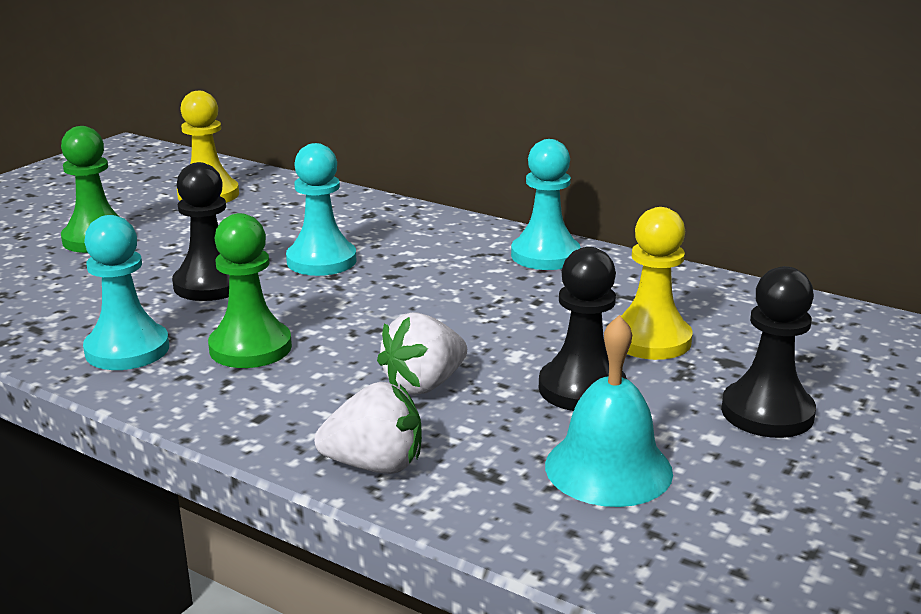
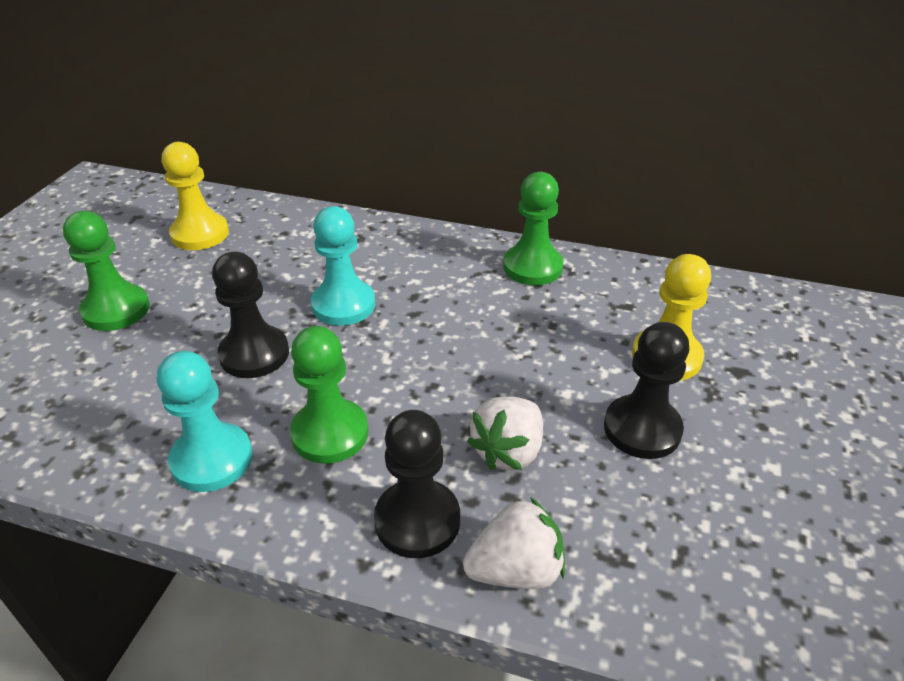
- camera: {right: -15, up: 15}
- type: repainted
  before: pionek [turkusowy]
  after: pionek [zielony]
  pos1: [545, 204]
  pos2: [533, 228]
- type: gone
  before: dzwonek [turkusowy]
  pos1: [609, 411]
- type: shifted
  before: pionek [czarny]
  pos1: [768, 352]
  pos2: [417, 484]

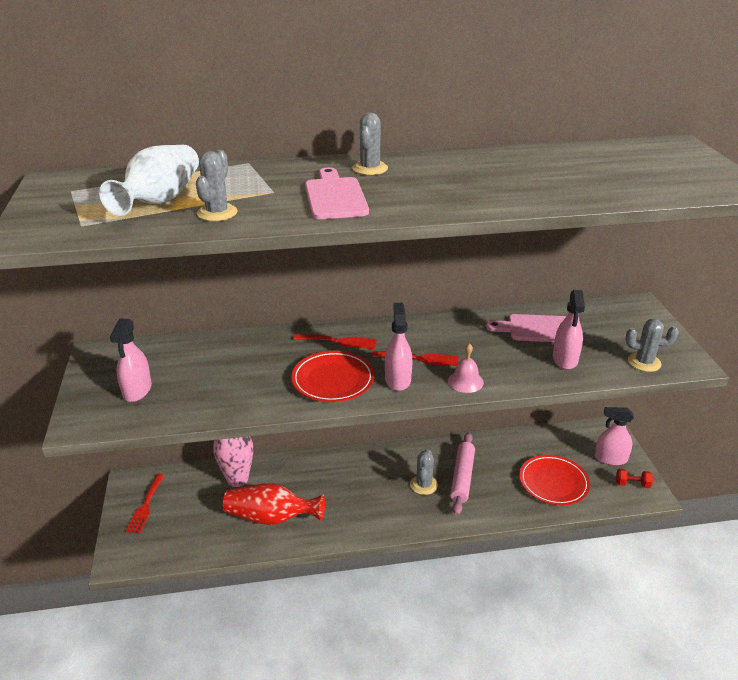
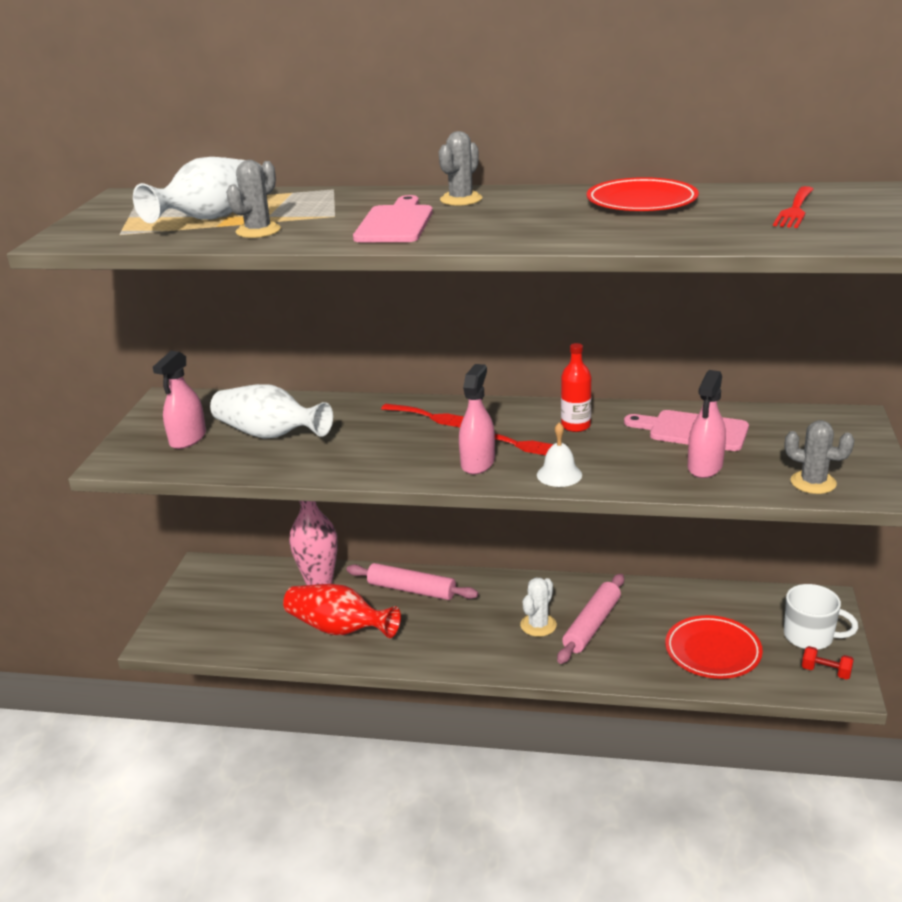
- camera: {right: 20, up: -5}
- type: shifted
  before: widelec [czerwony]
  pos1: [145, 504]
  pos2: [793, 207]
- type: shifted
  before: talerz [czerwony]
  pos1: [332, 376]
  pos2: [643, 194]
- type: repainted
  before: kaktus [szary]
  after: kaktus [biały]
  pos1: [424, 472]
  pos2: [538, 607]
- type: repainted
  before: dzwonek [różowy]
  after: dzwonek [biały]
  pos1: [466, 368]
  pos2: [559, 454]
- type: swapped
  before: spryskiwacz [różowy]
  after: kubek [biały]
  pos1: [614, 436]
  pos2: [821, 617]
- type: new
  after: wazon [biały]
  pos2: [271, 411]
- type: new
  after: wałek do ciasta [różowy]
  pos2: [412, 581]
- type: new
  after: butelka [czerwony]
  pos2: [576, 387]

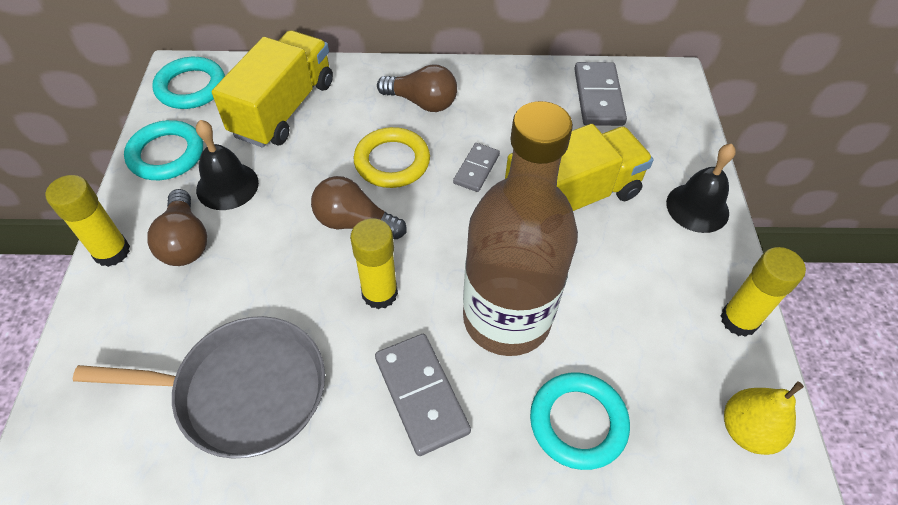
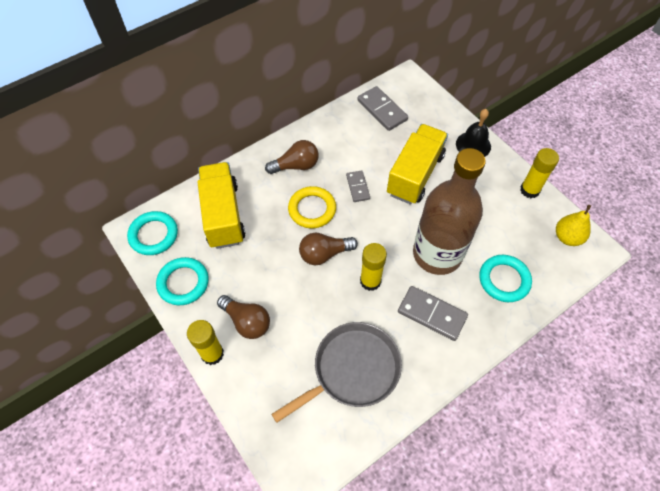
- camera: {right: -35, up: 5}
- type: gone
  before: dzwonek [czarny]
  pos1: [227, 165]

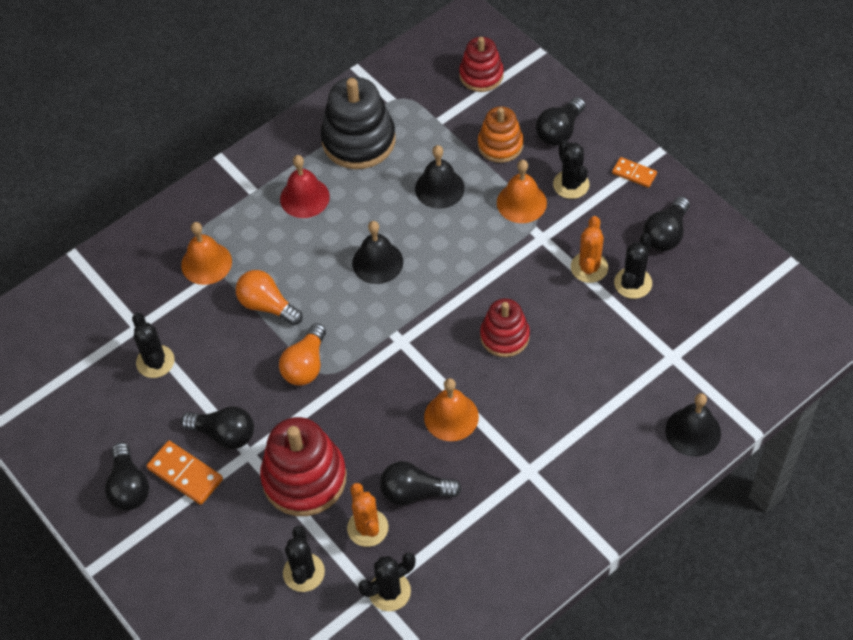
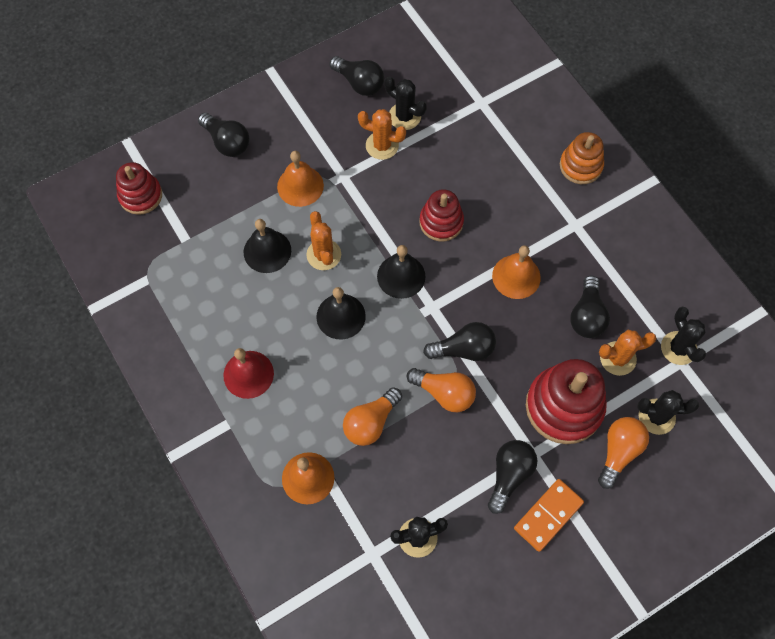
- camera: {right: -85, up: 10}
- type: shifted
  before: żarówka [czarny]
  pos1: [127, 476]
  pos2: [459, 341]
- type: gone
  before: zabawka nakładanka [czarny]
  pos1: [358, 123]
- type: shifted
  before: zabawka nakładanka [pomarańczowy]
  pos1: [501, 134]
  pos2: [582, 158]
- type: gone
  before: kaktus [czarny]
  pos1: [571, 169]
- type: gone
  before: kostka domina [pomarańczowy]
  pos1: [634, 172]
- type: shifted
  before: dzwonek [czarny]
  pos1: [693, 425]
  pos2: [401, 272]
- type: new
  after: kaktus [pomarańczowy]
  pos2: [323, 240]
- type: new
  after: żarówka [pomarańczowy]
  pos2: [623, 453]

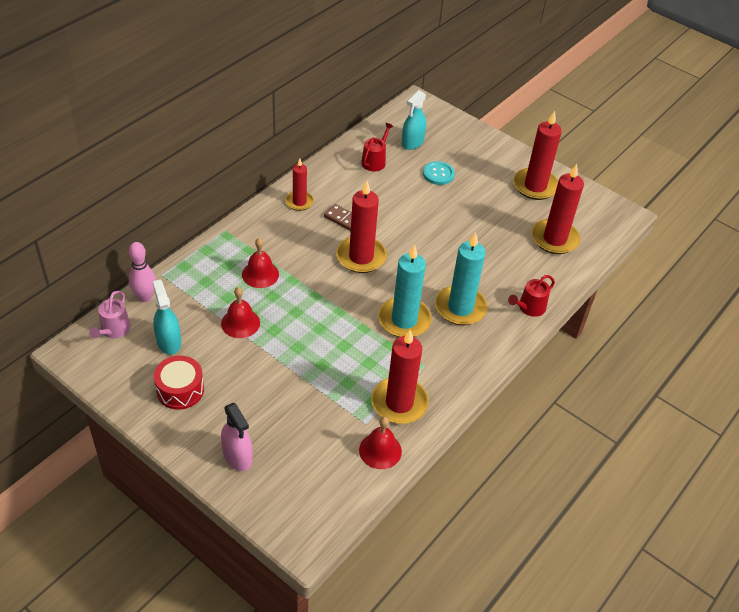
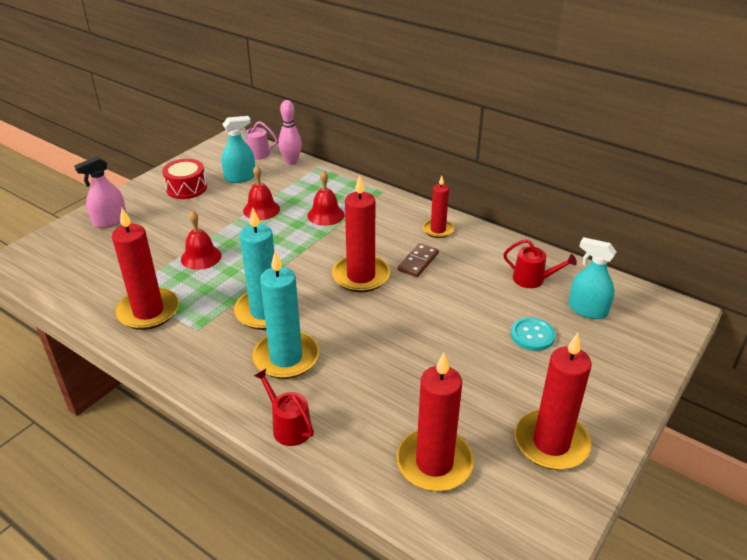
- camera: {right: 90, up: -10}
- type: shifted
  before: dzwonek [czerwony]
  pos1: [380, 443]
  pos2: [201, 240]

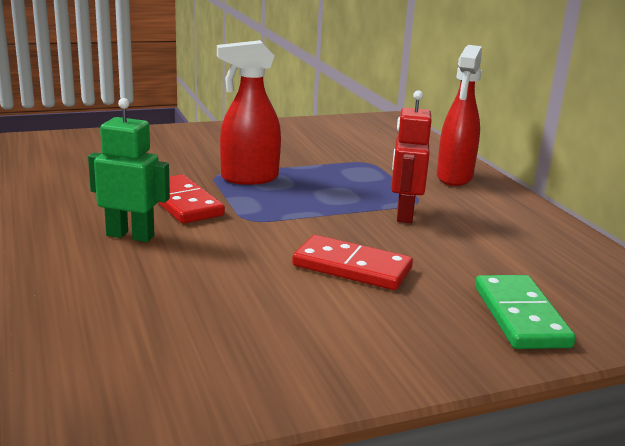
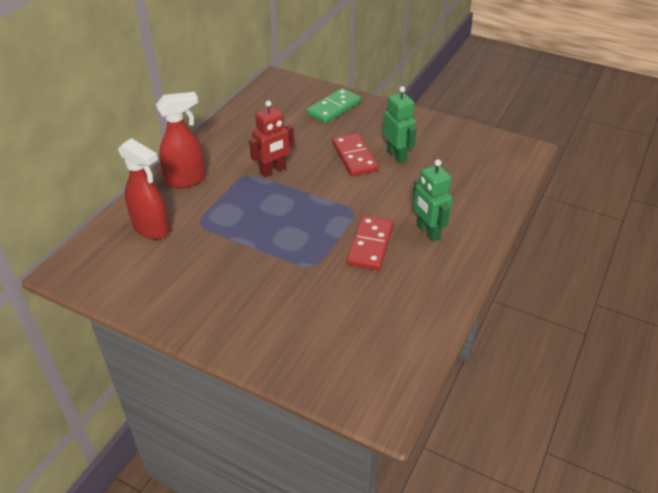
- camera: {right: -130, up: 20}
- type: shifted
  before: spryskiwacz [czerwony]
  pos1: [249, 112]
  pos2: [144, 188]
- type: new
  after: robot [zielony]
  pos2: [400, 125]

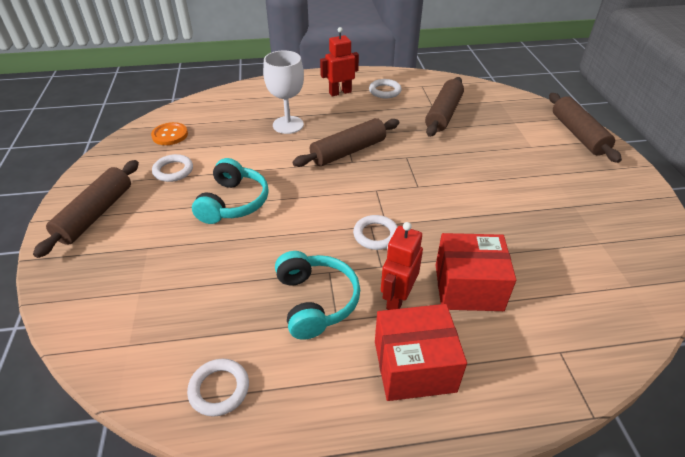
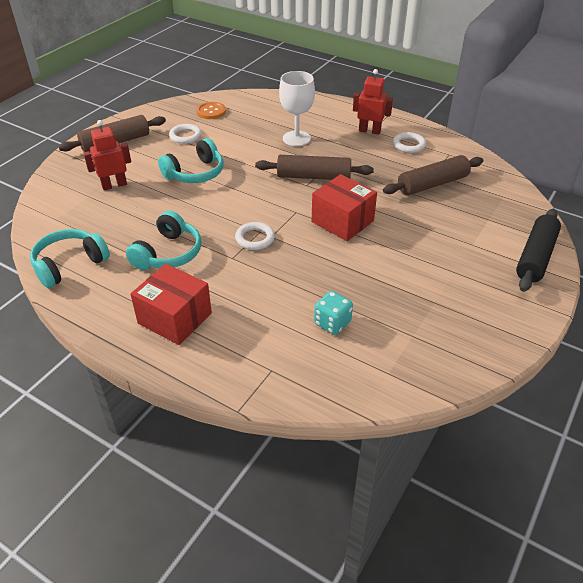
- camera: {right: 40, up: 0}
- type: swapped
  before: pierścień [biały]
  after: słuchawki [turkusowy]
  pos1: [218, 388]
  pos2: [70, 258]
- type: shifted
  before: robot [czerwony]
  pos1: [402, 266]
  pos2: [107, 155]
- type: shifted
  before: pudełko [czerwony]
  pos1: [476, 272]
  pos2: [344, 207]
- type: repainted
  before: wałek do ciasta [brązowy]
  after: wałek do ciasta [czarny]
  pos1: [585, 128]
  pos2: [538, 250]
- type: new
  after: kostka do gry [turkusowy]
  pos2: [333, 313]

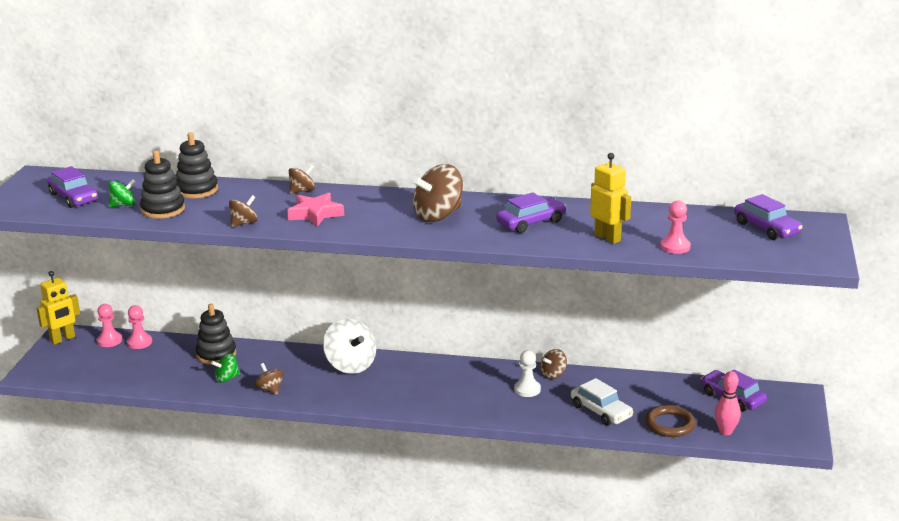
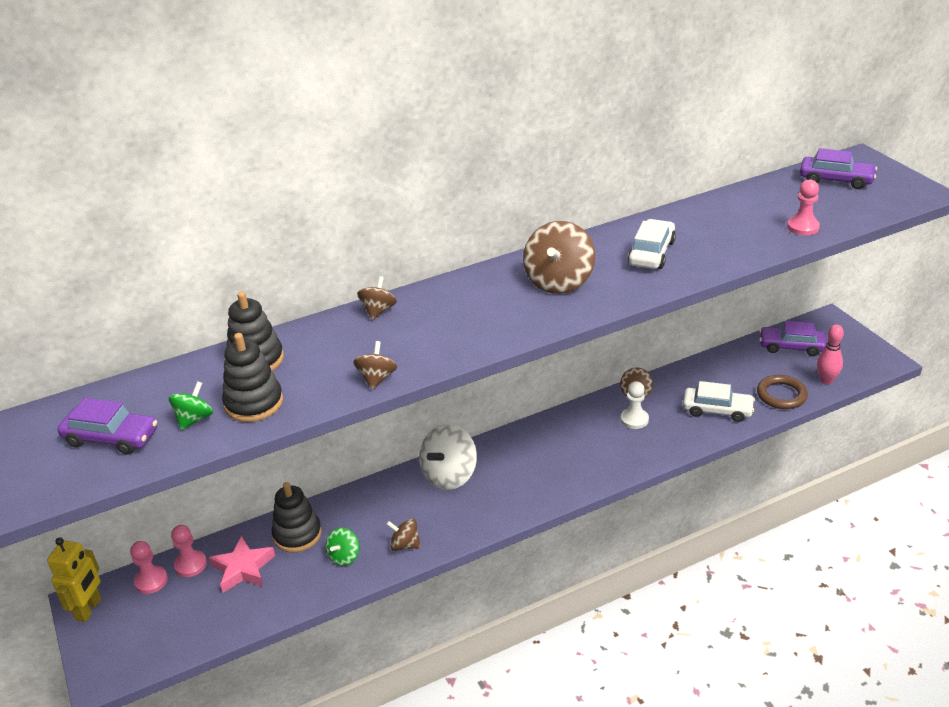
- camera: {right: -35, up: 10}
- type: shifted
  before: gwiazda [różowy]
  pos1: [315, 210]
  pos2: [242, 564]
- type: rotated
  before: bączek [biały]
  pos1: [349, 346]
  pos2: [448, 457]
  turn: 105
- type: repainted
  before: samochód [fioletowy]
  after: samochód [biały]
  pos1: [531, 212]
  pos2: [652, 244]
- type: gone
  before: robot [żółty]
  pos1: [610, 198]

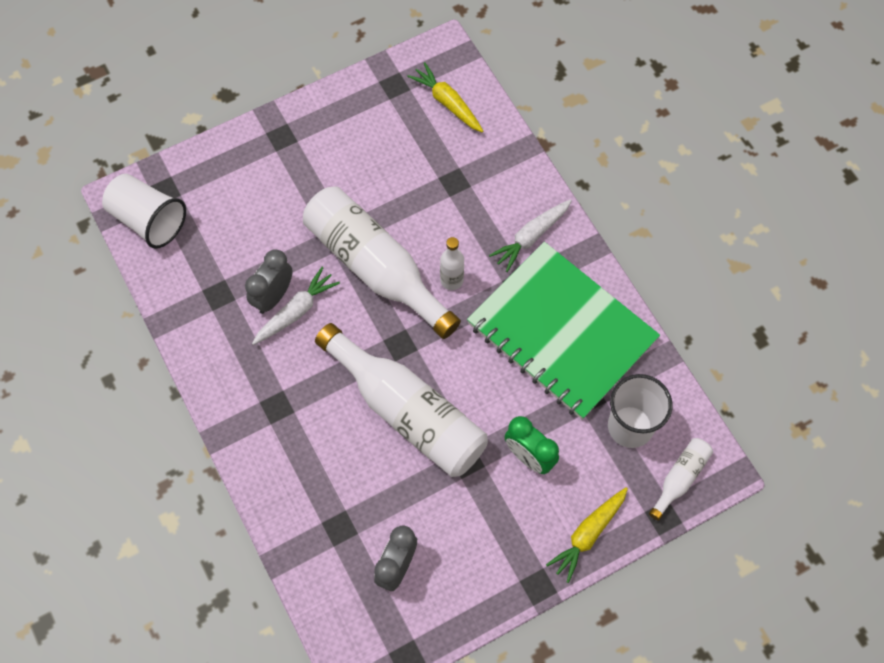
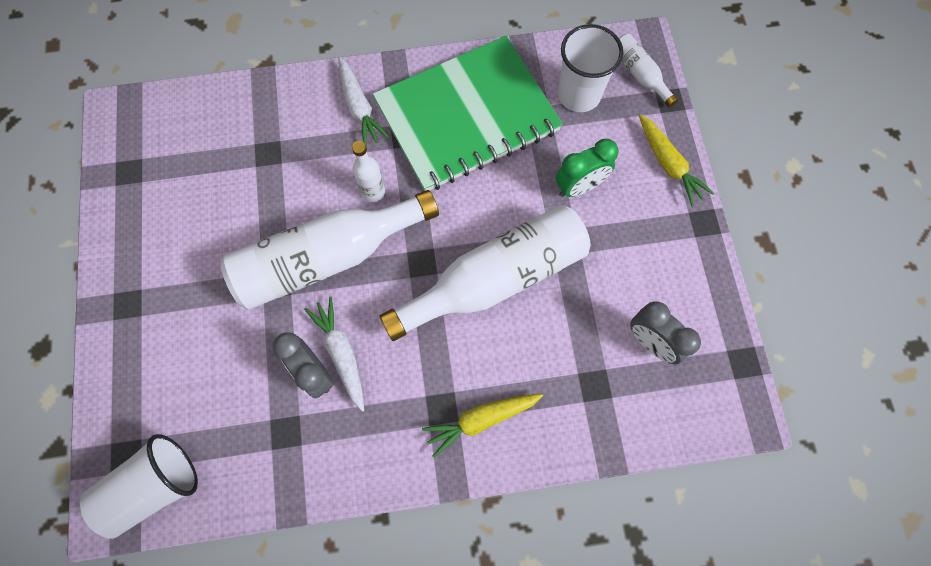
- camera: {right: -70, up: 5}
- type: shifted
  before: marchewka [żółty]
  pos1: [445, 97]
  pos2: [482, 426]

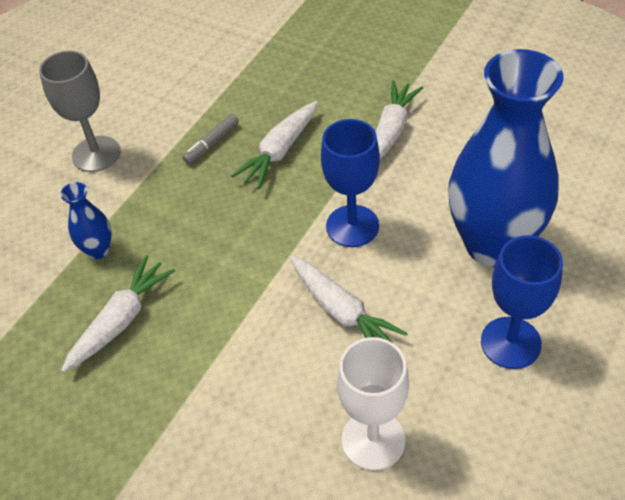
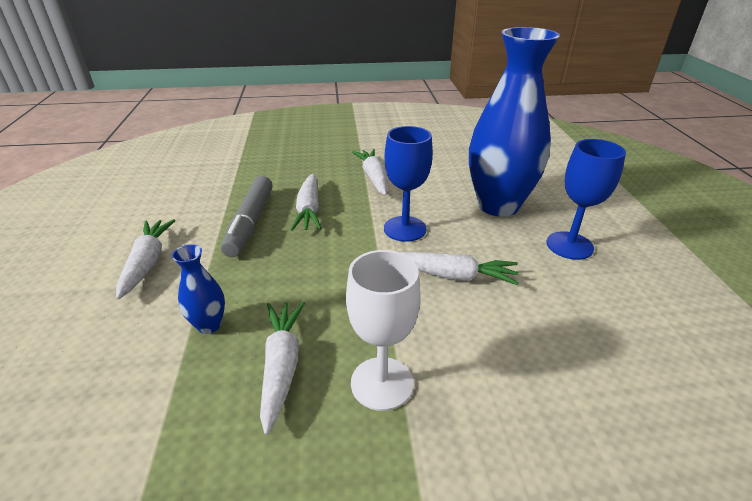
- camera: {right: -40, up: -15}
- type: swapped
  before: kielich [szary]
  after: marchewka [biały]
  pos1: [80, 111]
  pos2: [146, 259]
- type: scaled
  before: flamaster [szary]
  pos1: [210, 139]
  pos2: [247, 216]
  scale: 1.93
- type: shifted
  before: kielich [biały]
  pos1: [373, 404]
  pos2: [383, 330]

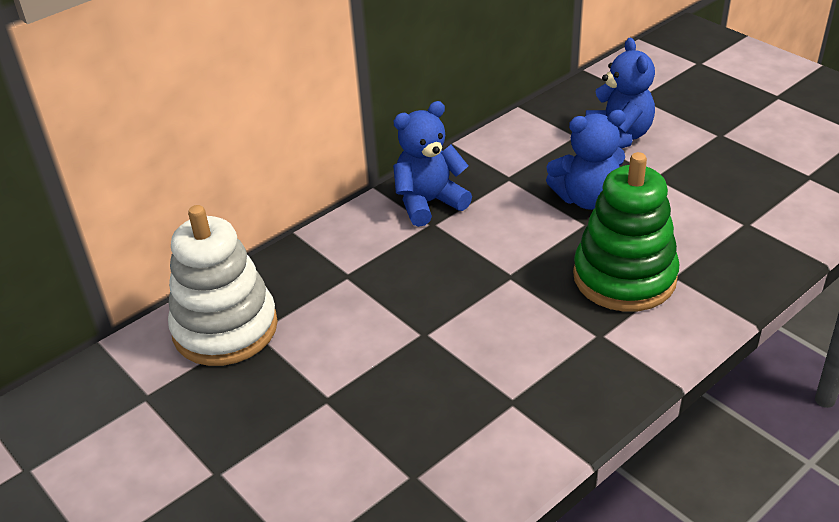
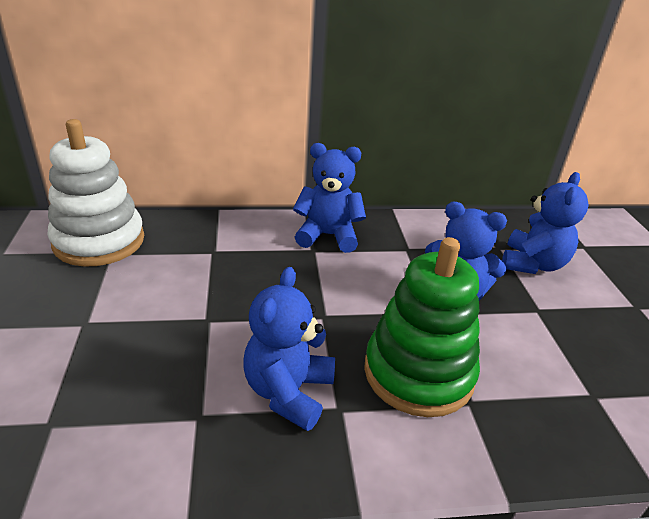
- camera: {right: 30, up: -5}
- type: new
  after: miś [niebieski]
  pos2: [289, 349]

